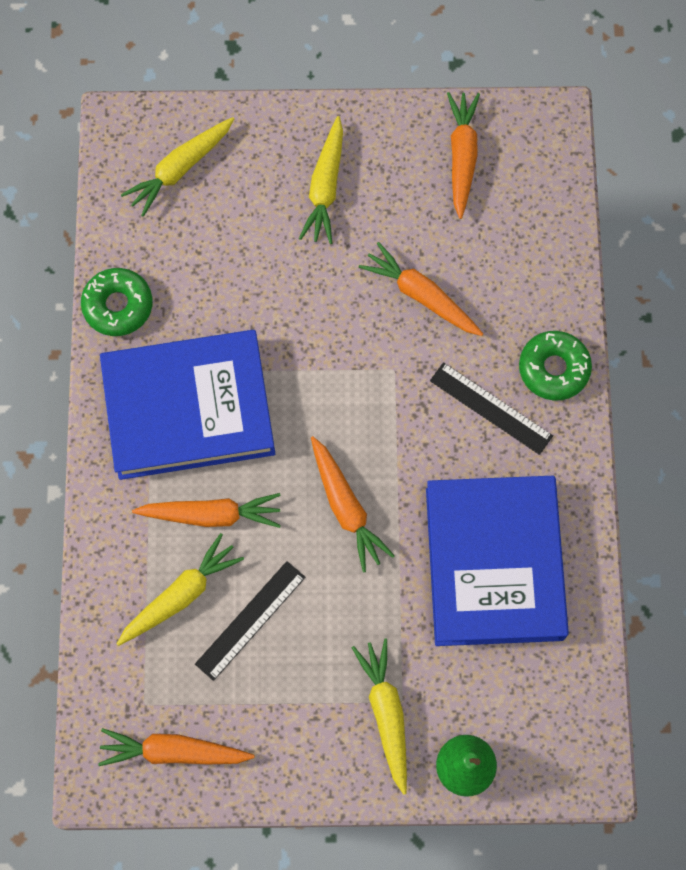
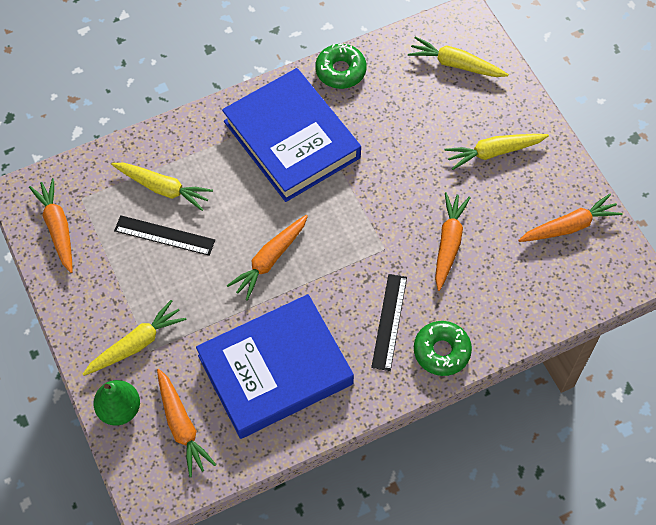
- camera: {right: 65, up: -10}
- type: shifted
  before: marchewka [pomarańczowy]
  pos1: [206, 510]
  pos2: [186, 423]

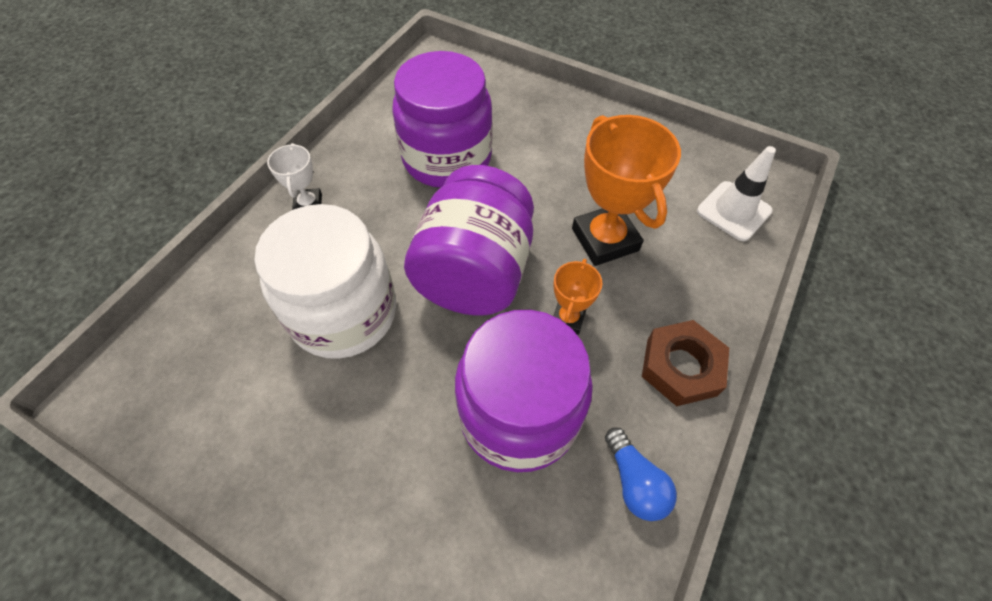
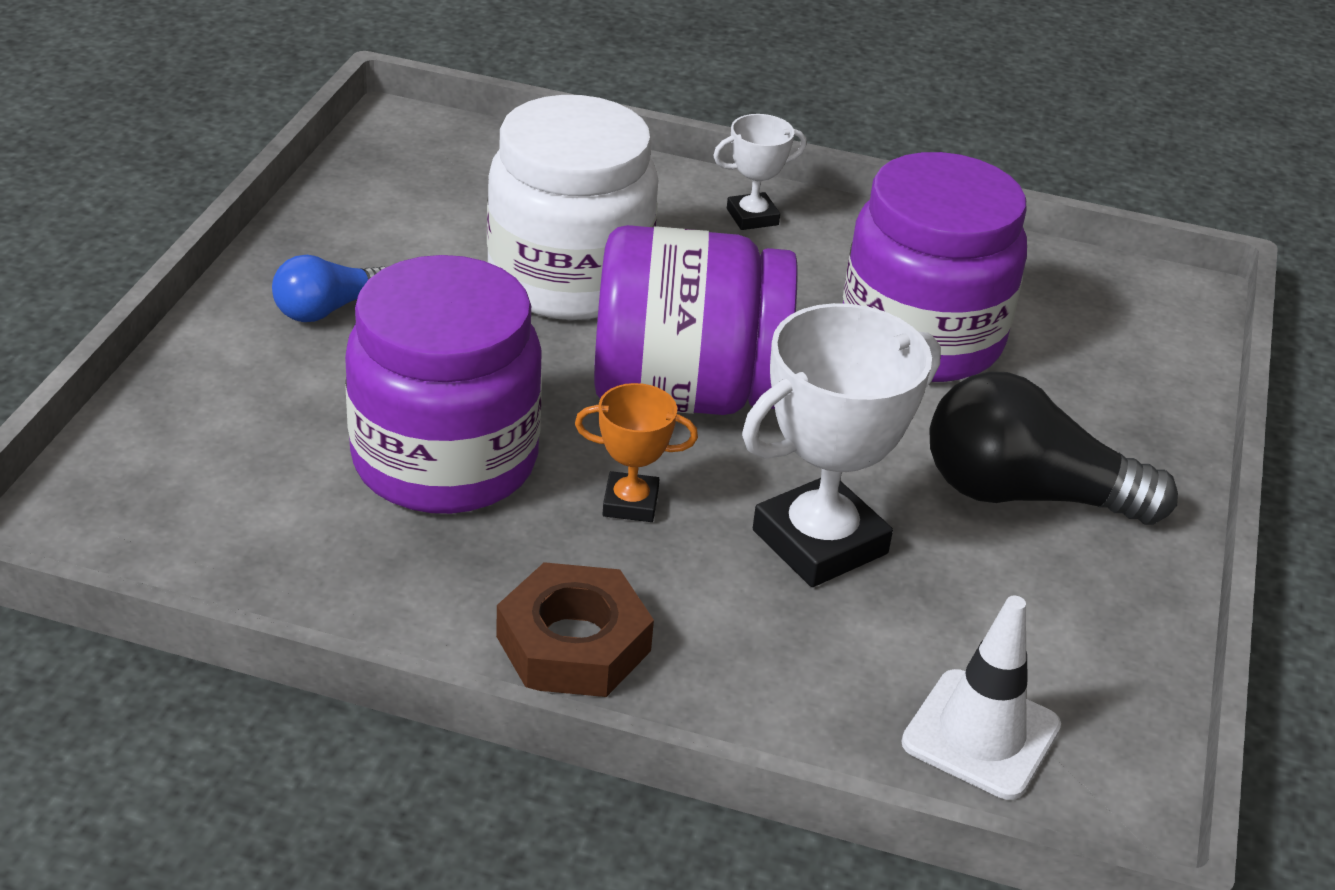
- camera: {right: 75, up: -20}
- type: repainted
  before: puchar [pomarańczowy]
  after: puchar [biały]
  pos1: [626, 190]
  pos2: [841, 445]
- type: shifted
  before: żarówka [niebieski]
  pos1: [641, 474]
  pos2: [329, 288]
- type: new
  after: żarówka [czarny]
  pos2: [1053, 448]

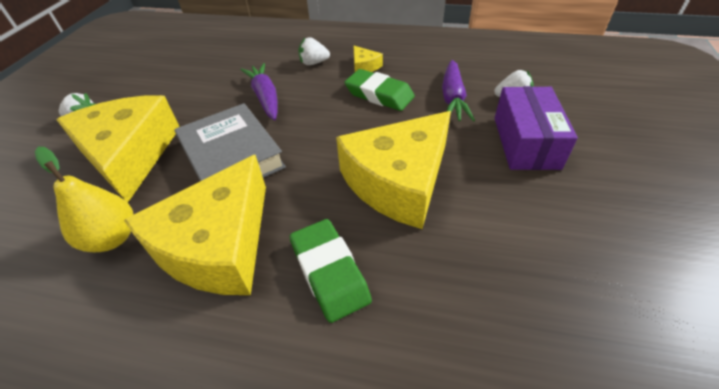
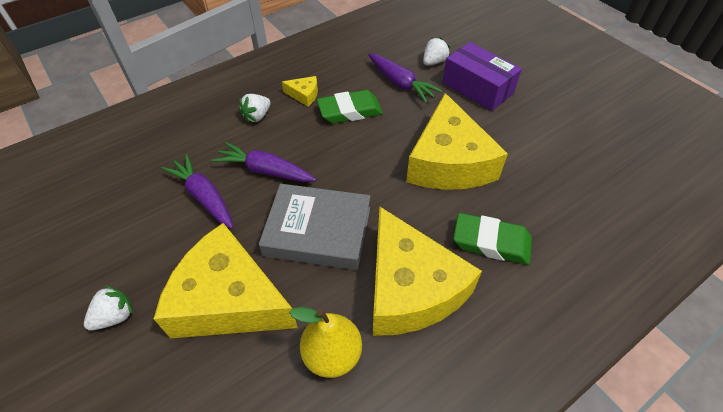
- camera: {right: -50, up: 5}
- type: new
  after: marchewka [fioletowy]
  pos2: [197, 191]

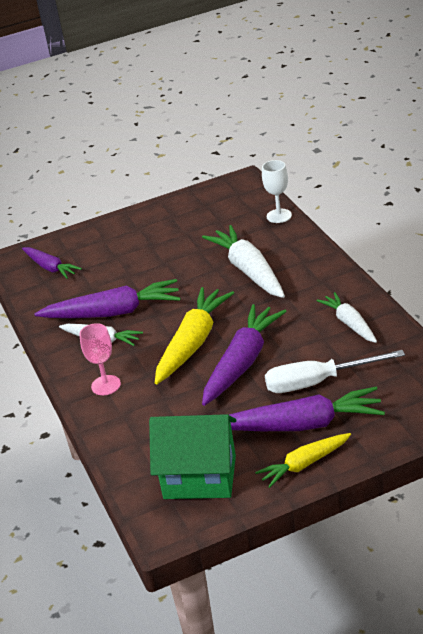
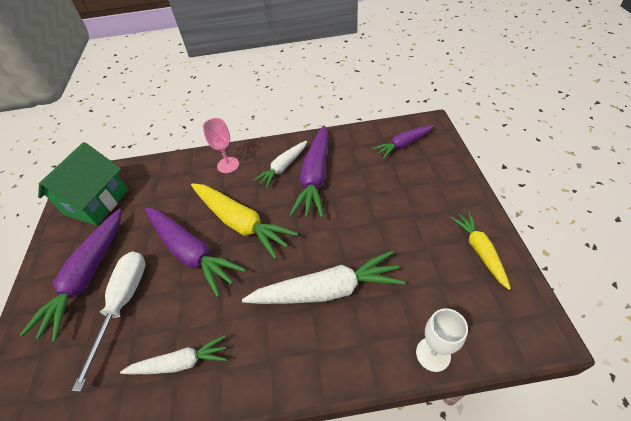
- camera: {right: 105, up: 15}
- type: shifted
  before: marchewka [żółty]
  pos1: [303, 460]
  pos2: [481, 251]

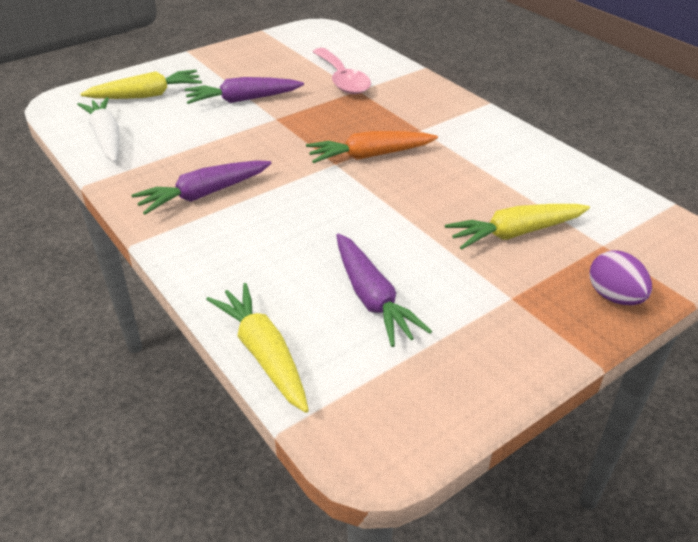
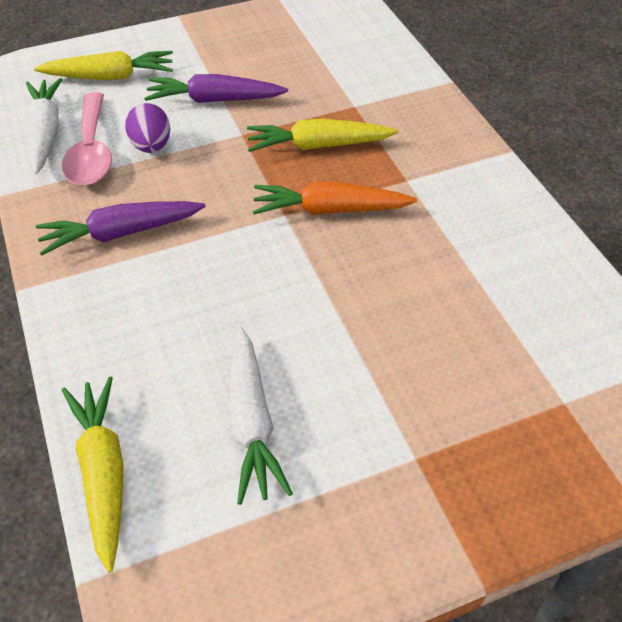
- camera: {right: 15, up: 10}
- type: shifted
  before: łyżka [różowy]
  pos1: [342, 71]
  pos2: [87, 139]
- type: repainted
  before: marchewka [fioletowy]
  after: marchewka [biały]
  pos1: [384, 290]
  pos2: [260, 415]
- type: shifted
  before: marchewka [żółty]
  pos1: [517, 226]
  pos2: [322, 135]
- type: shifted
  before: jajko [fioletowy]
  pos1: [620, 277]
  pos2: [147, 128]

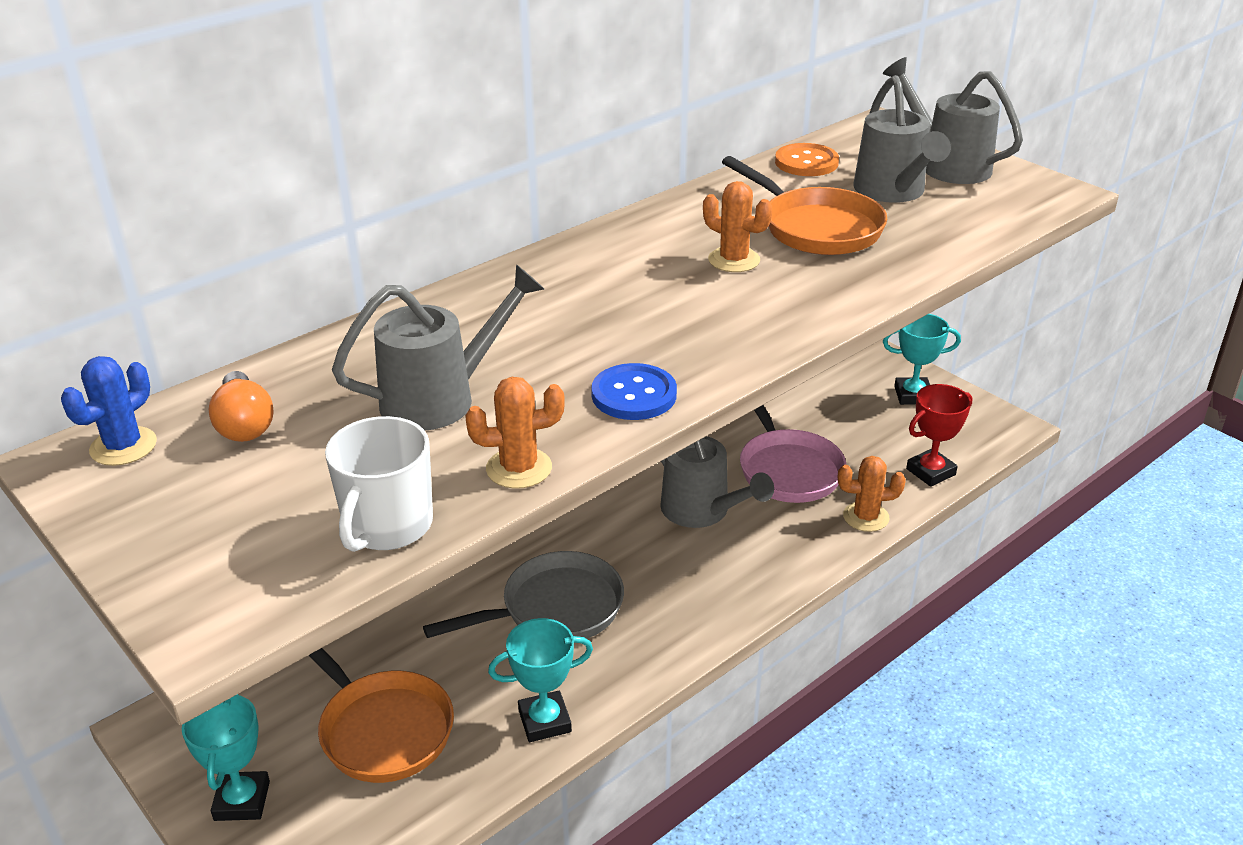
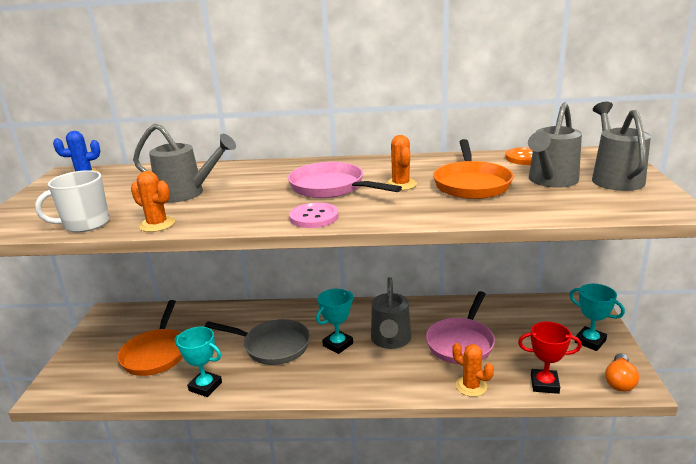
- camera: {right: 45, up: -10}
- type: shifted
  before: puchar [turkusowy]
  pos1: [226, 757]
  pos2: [334, 321]
- type: shifted
  before: żarówka [pomarańczowy]
  pos1: [241, 406]
  pos2: [622, 372]
- type: gone
  before: guzik [niebieski]
  pos1: [634, 391]
- type: new
  after: patelnia [różowy]
  pos2: [345, 180]
- type: new
  after: guzik [różowy]
  pos2: [314, 215]

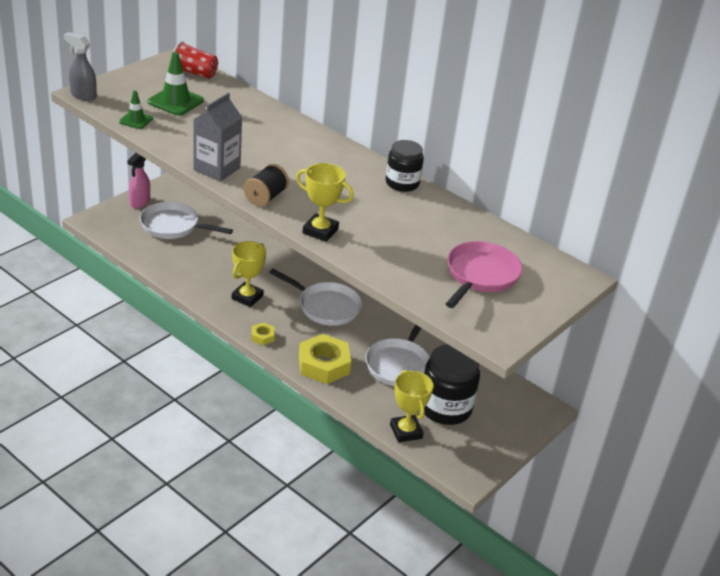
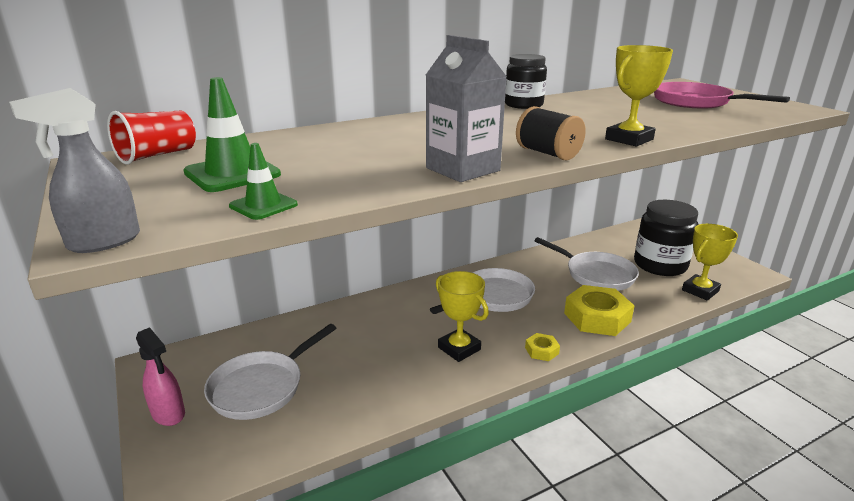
- camera: {right: -65, up: -10}
- type: rotated
  before: puchar [żółty]
  pos1: [411, 406]
  pos2: [710, 262]
  turn: -45

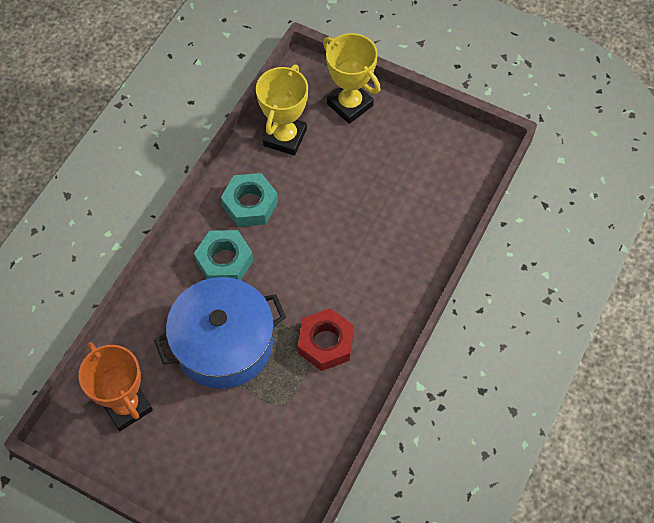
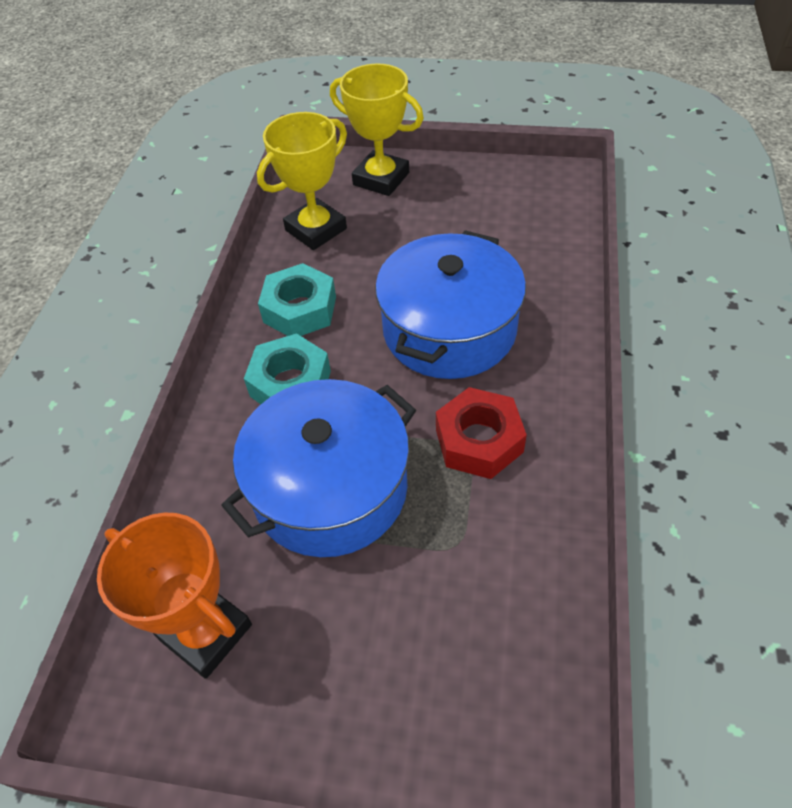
- camera: {right: -15, up: -10}
- type: rotated
  before: puchar [żółty]
  pos1: [282, 110]
  pos2: [302, 181]
  turn: 45
- type: new
  after: garnek [niebieski]
  pos2: [450, 304]

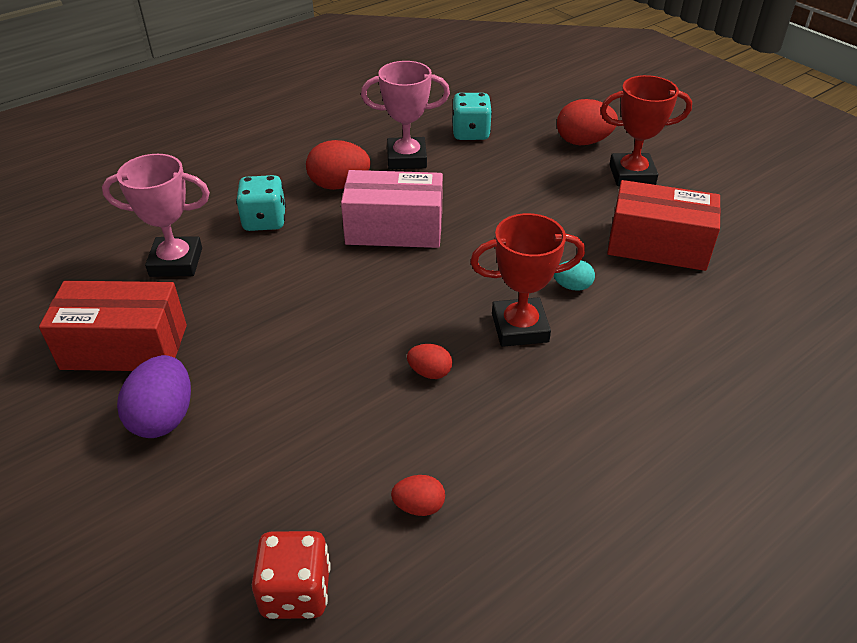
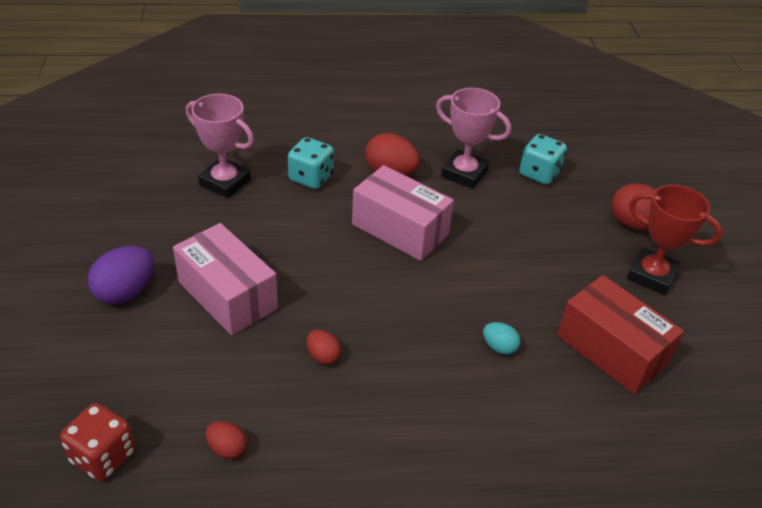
- camera: {right: 30, up: 0}
- type: gone
  before: pudełko [czerwony]
  pos1: [113, 326]
- type: gone
  before: puchar [czerwony]
  pos1: [527, 280]
- type: new
  after: pudełko [różowy]
  pos2: [225, 279]

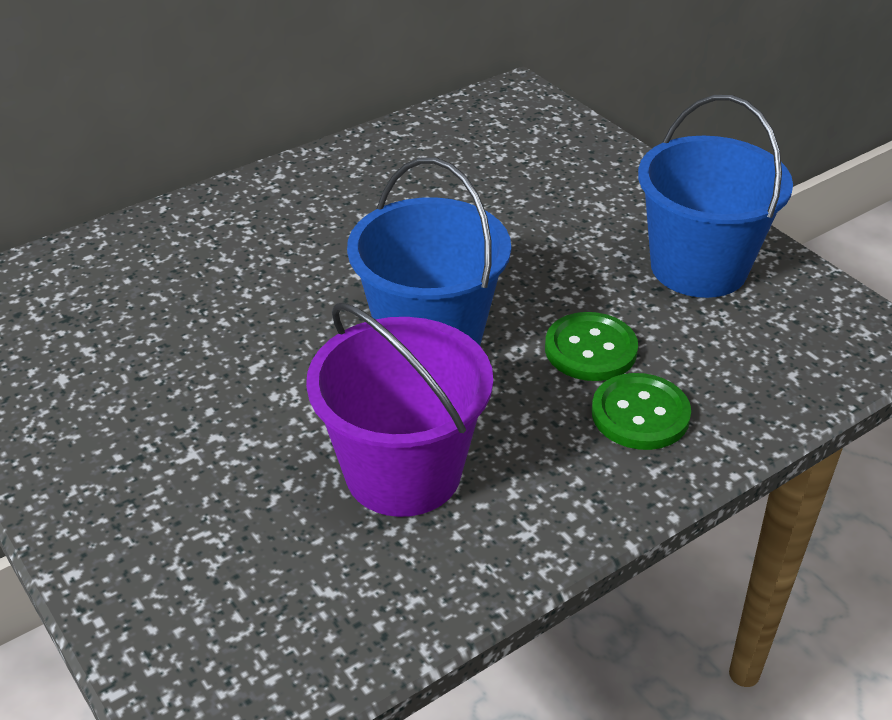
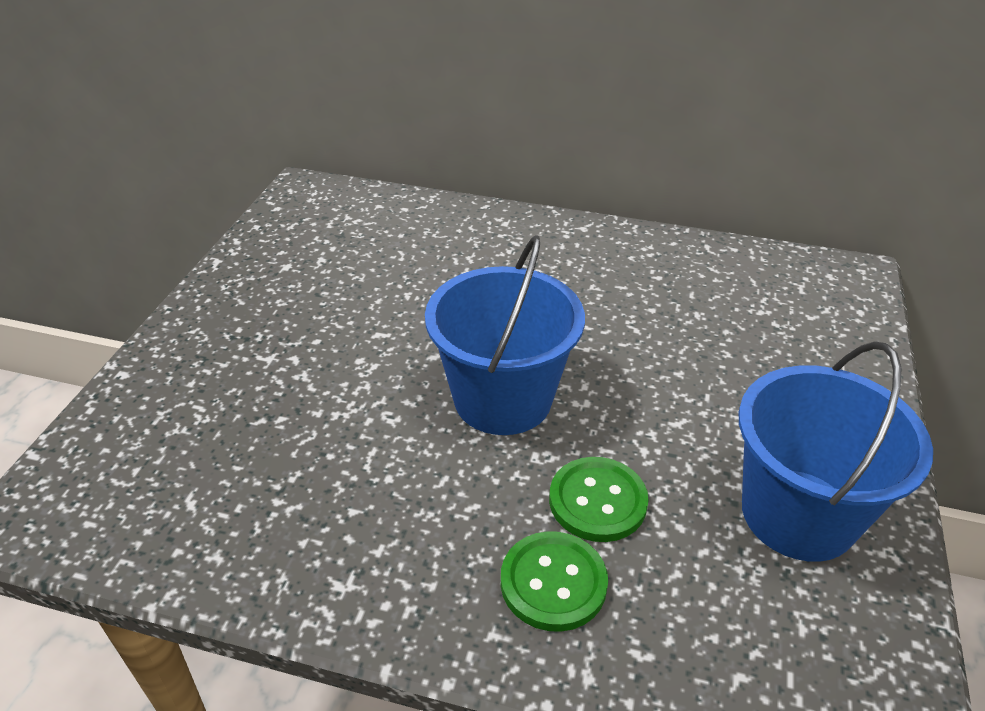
- camera: {right: 50, up: 0}
- type: gone
  before: wiadro [fioletowy]
  pos1: [399, 409]

